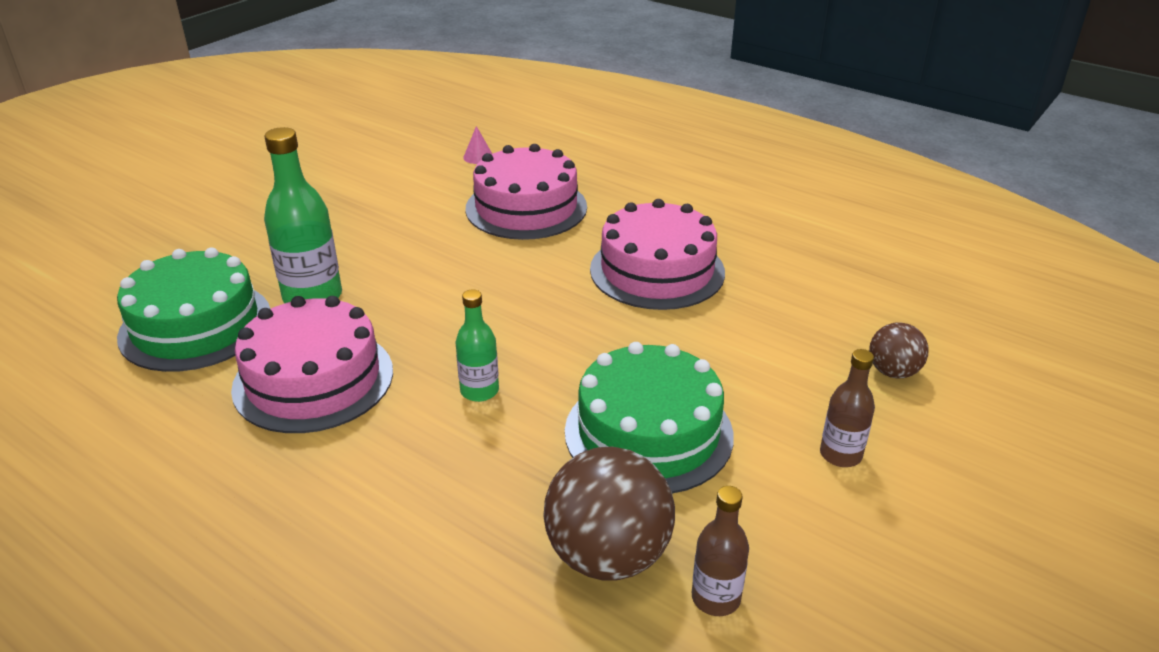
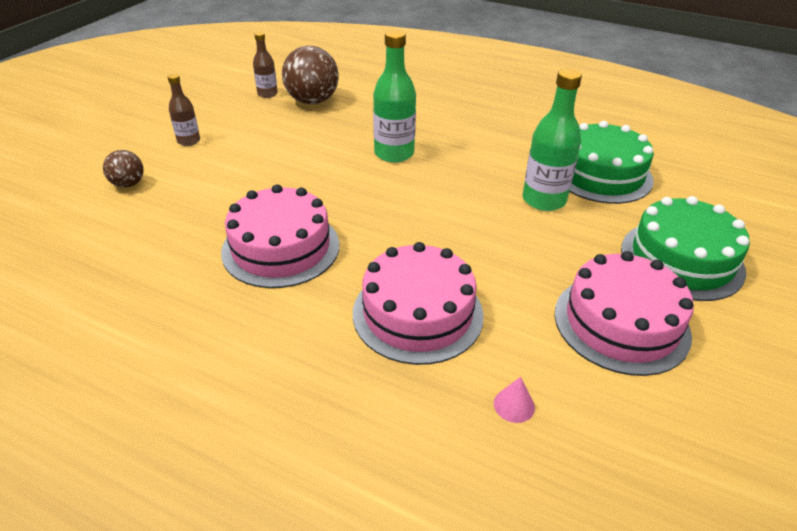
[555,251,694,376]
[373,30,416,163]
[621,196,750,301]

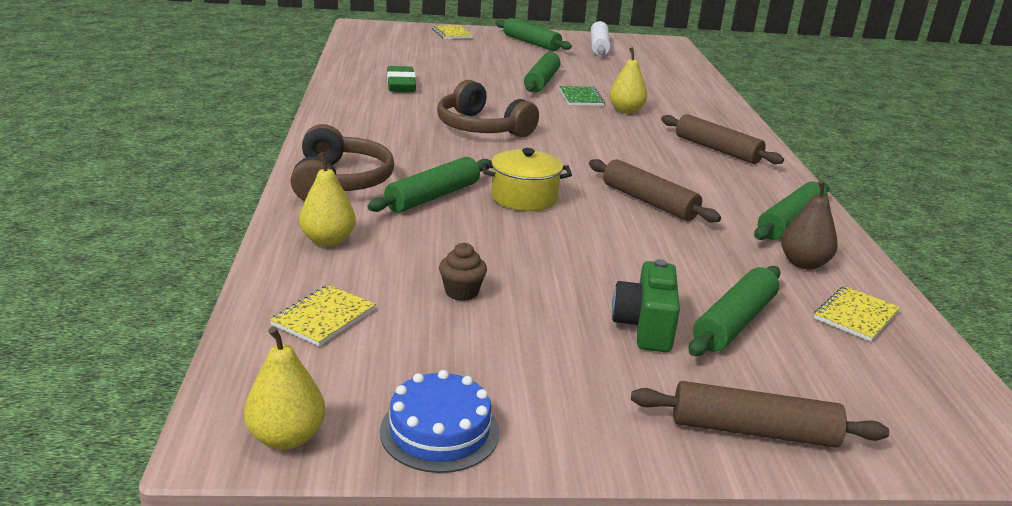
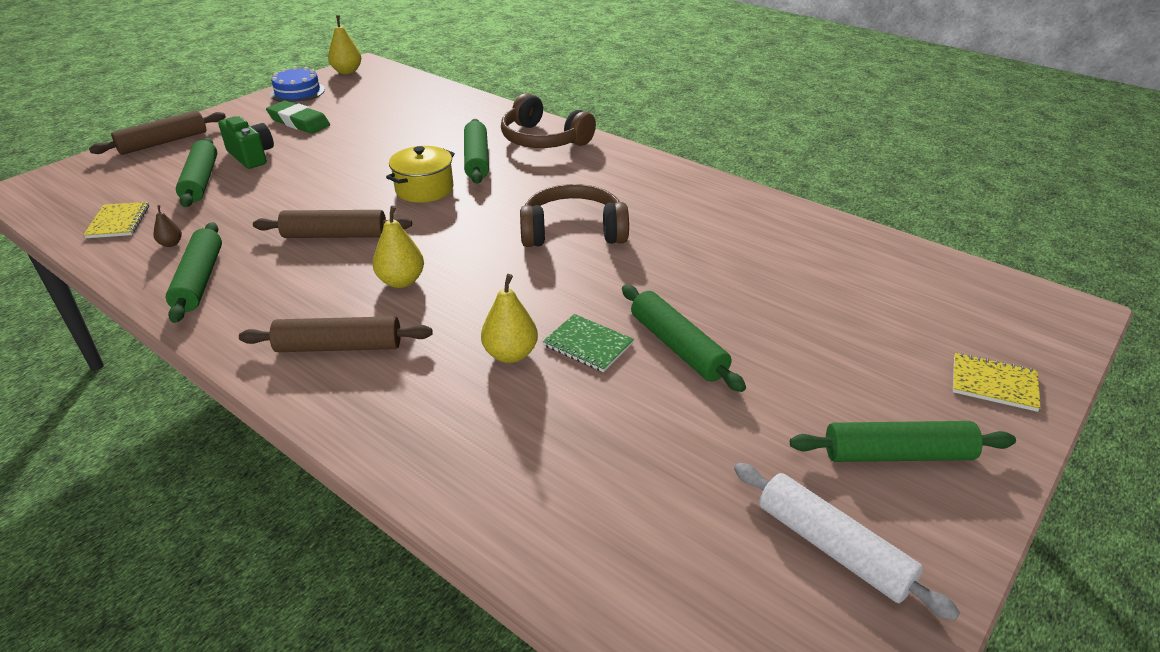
[270,285,376,346] (first image)
[373,206,424,288]
[266,101,330,134]
[439,242,487,301] (first image)
[153,205,182,247]

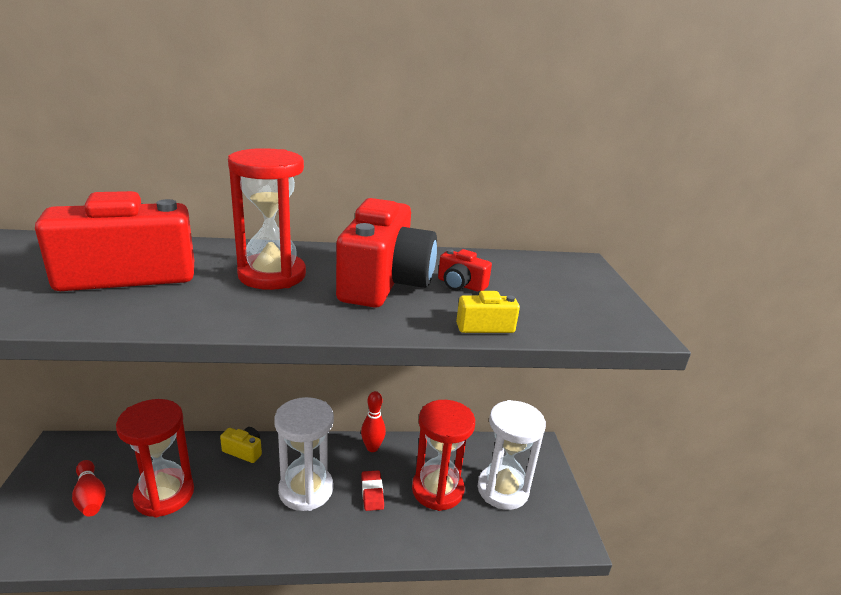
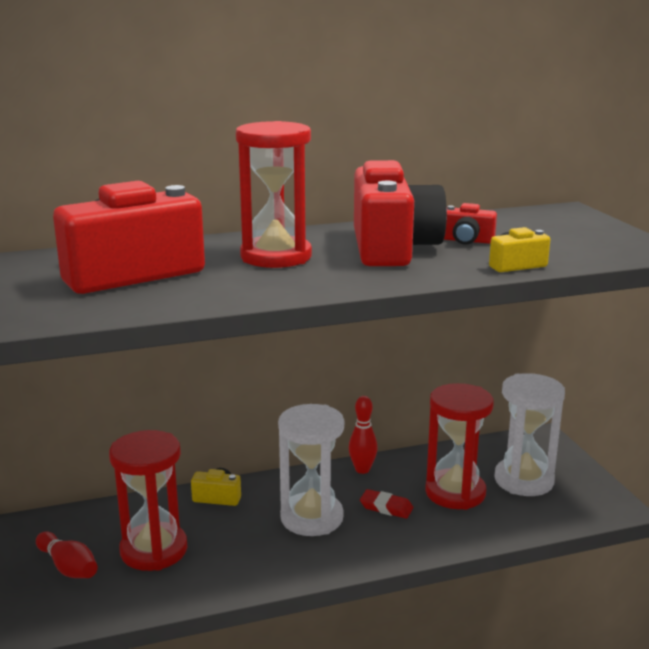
[360,489,413,519]

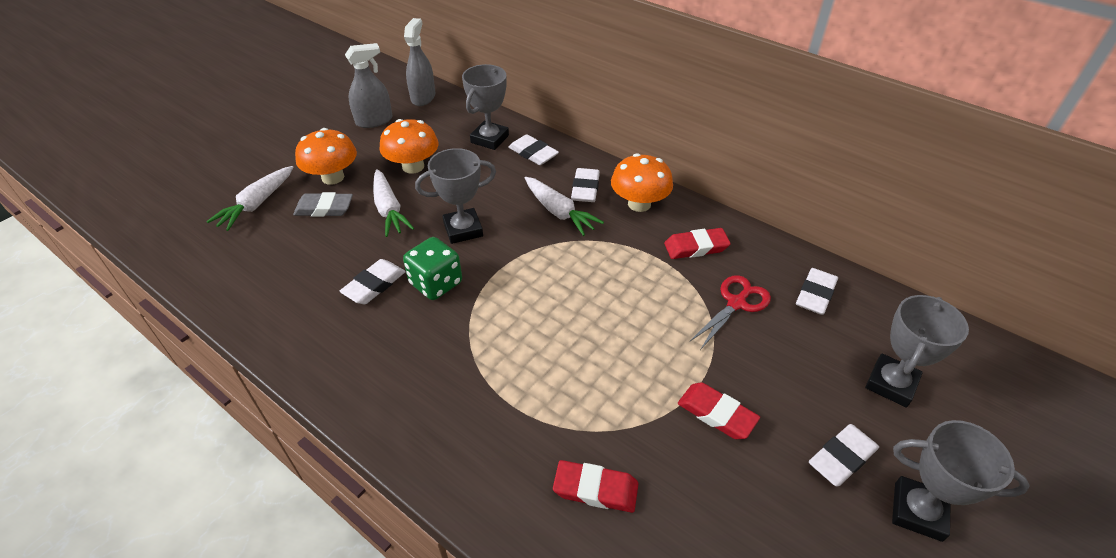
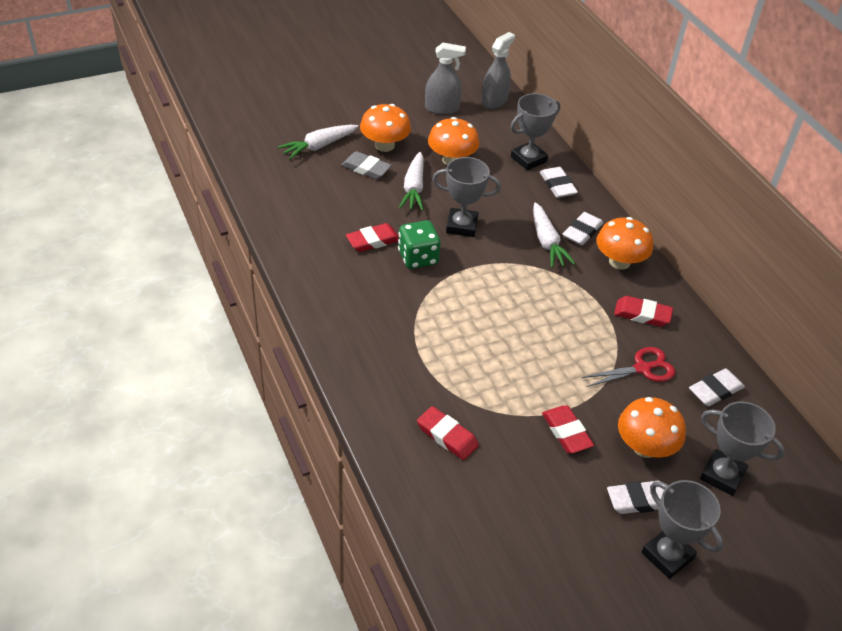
[346,223,399,252]
[700,401,785,496]
[618,397,686,458]

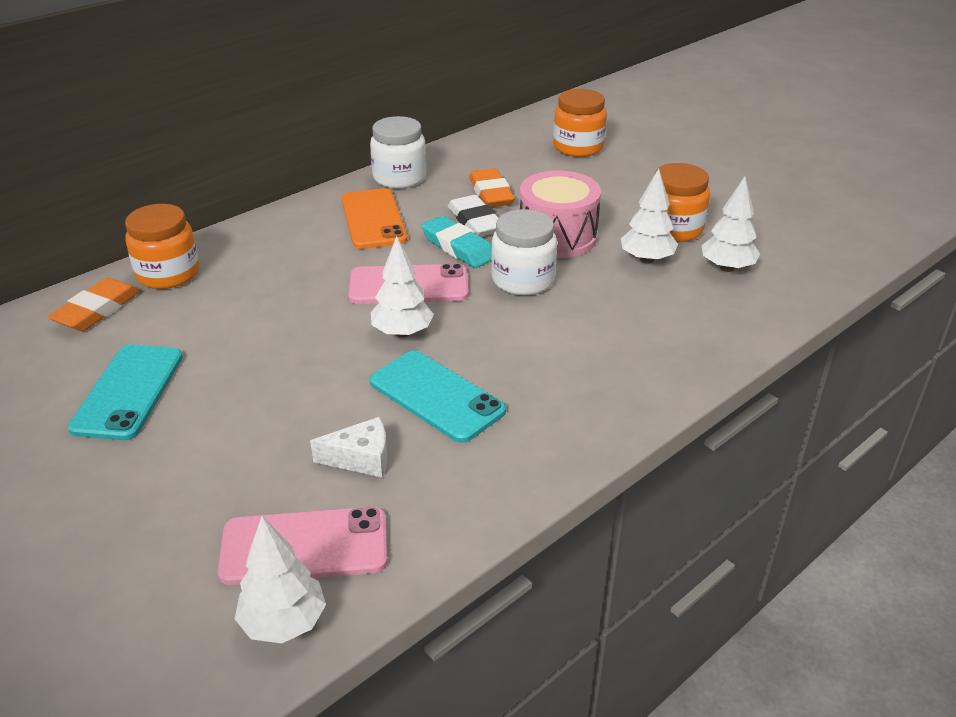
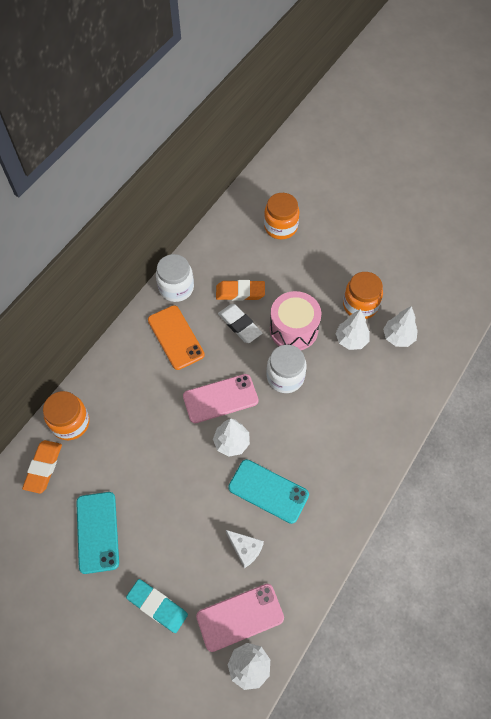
[226,530,264,568]
[126,579,188,633]
[216,280,265,301]

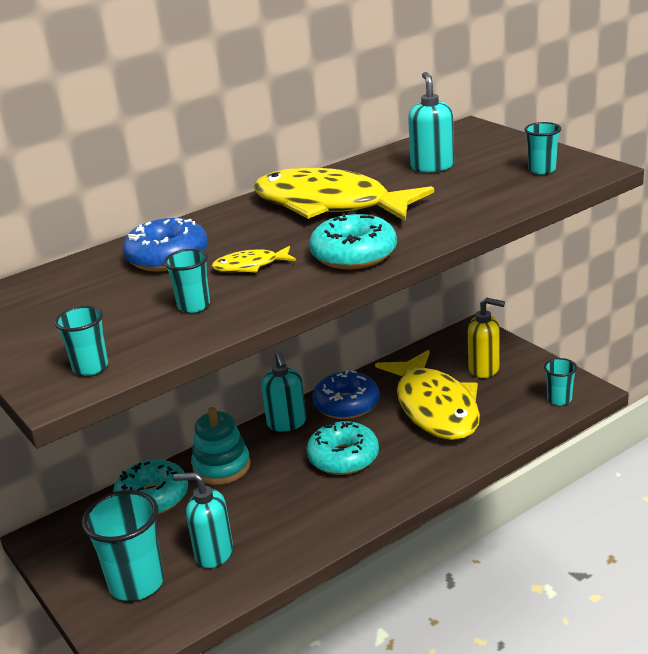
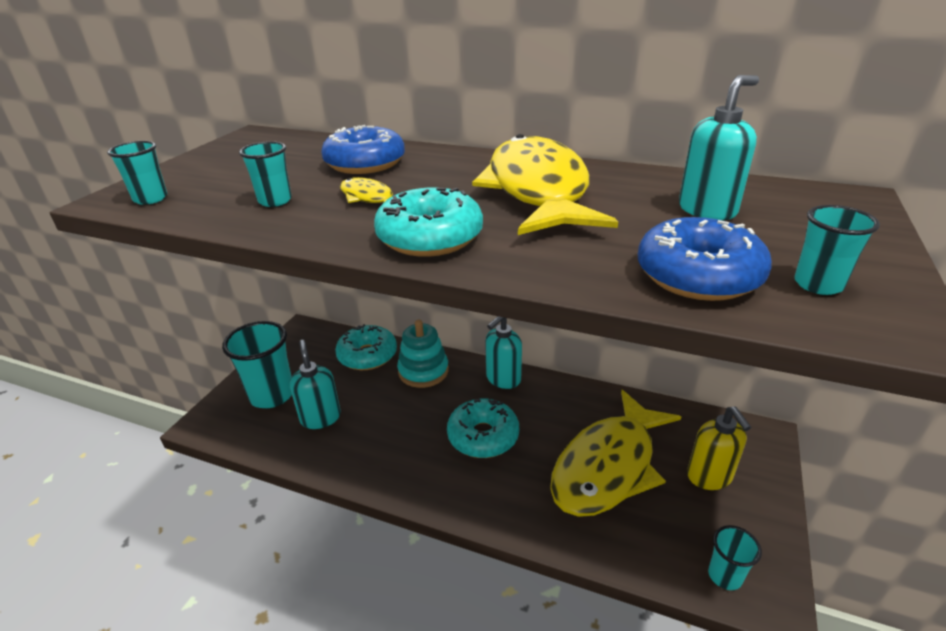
[638,217,772,301]

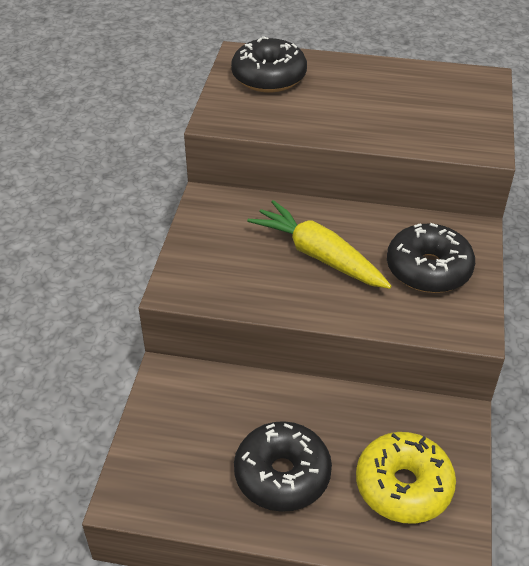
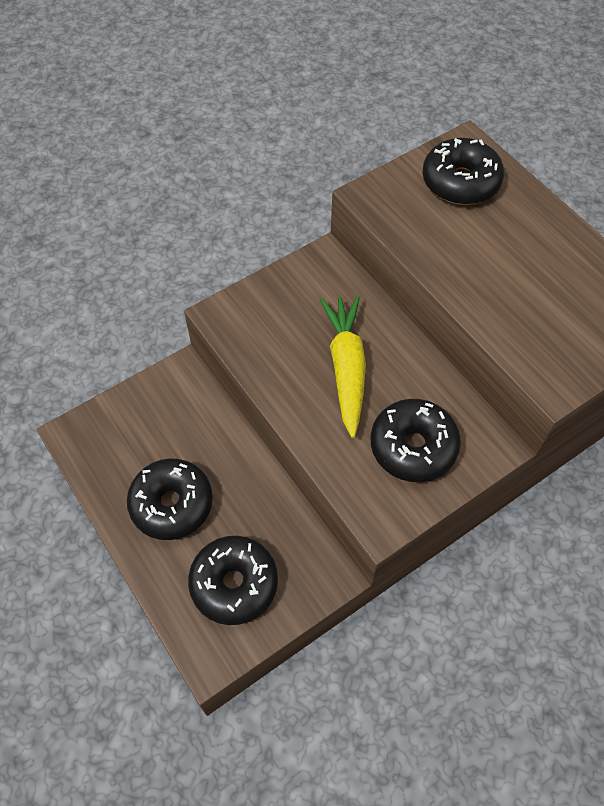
[188,536,278,625]

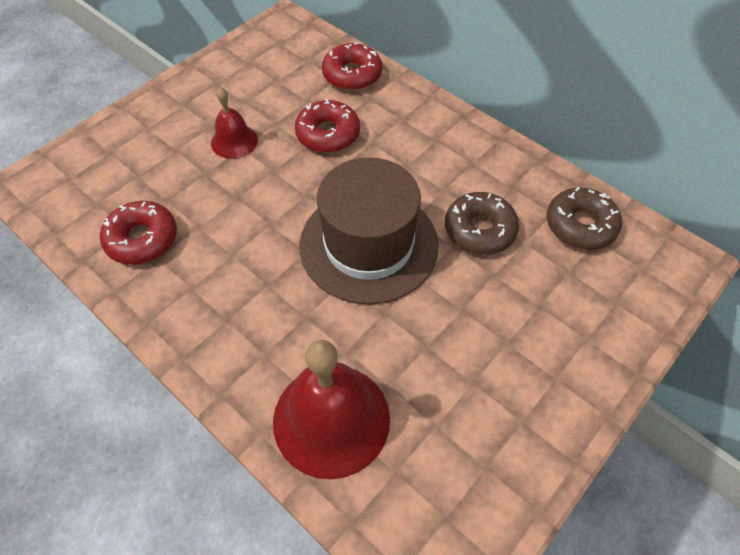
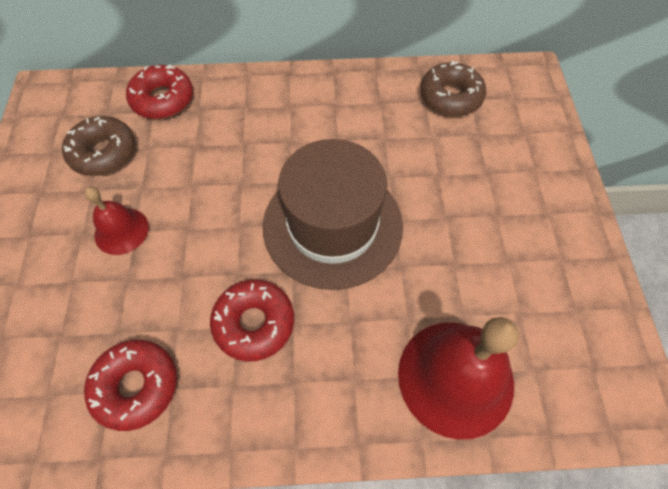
[210,280,294,362]
[62,116,135,176]

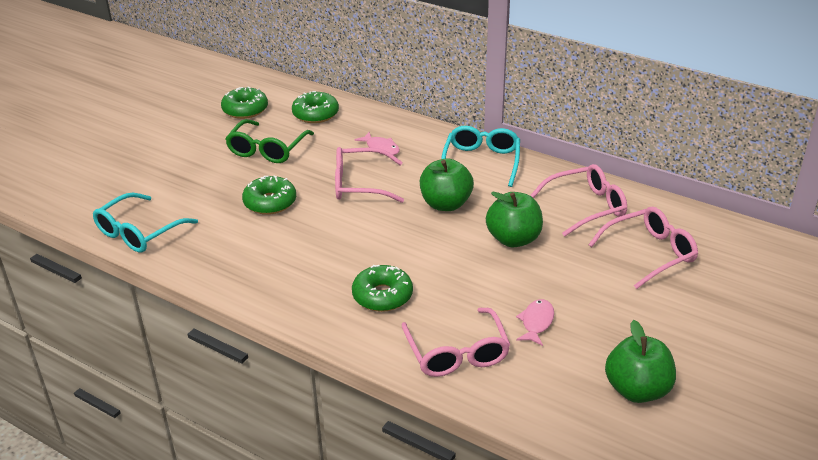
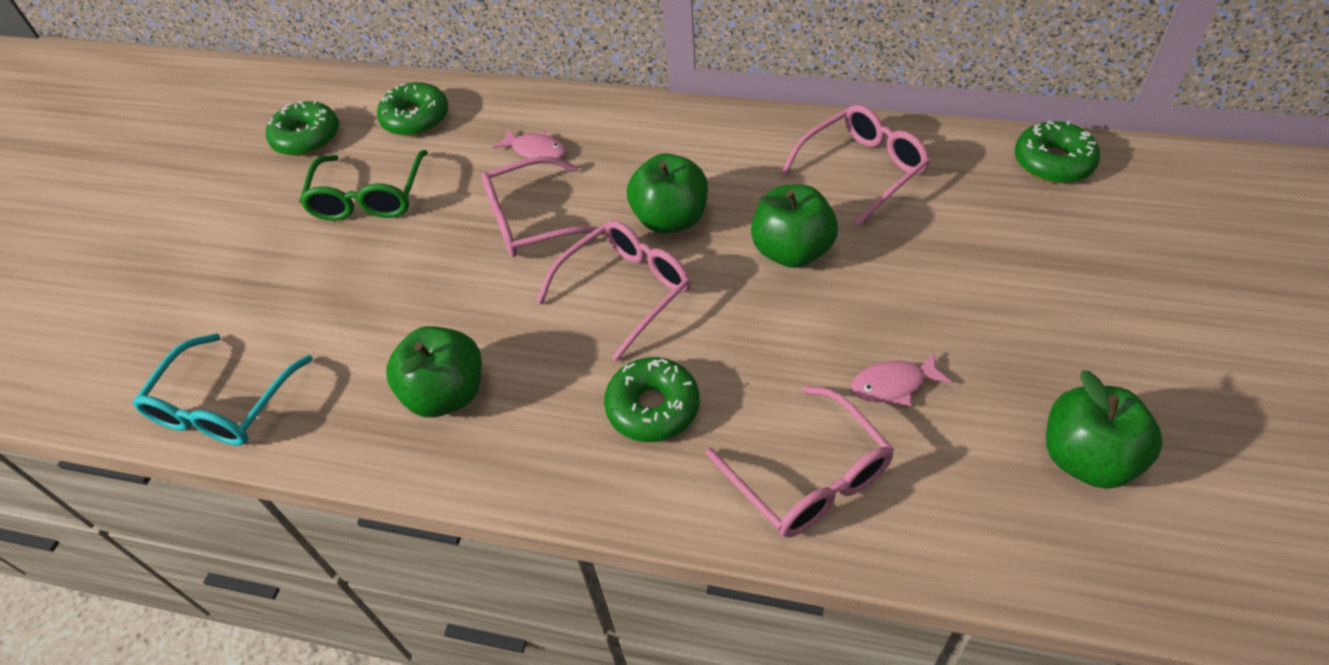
[1015,121,1100,183]
[441,126,520,187] (first image)
[851,352,951,406]
[536,220,691,362]
[386,326,482,417]

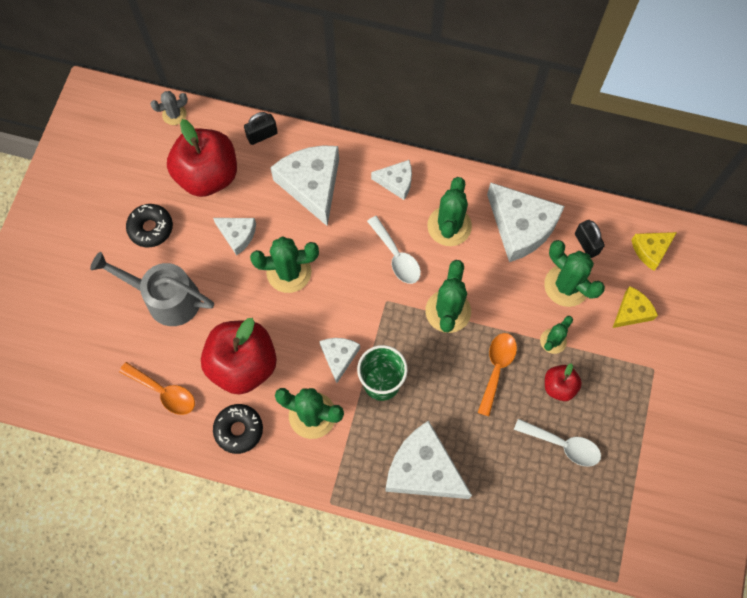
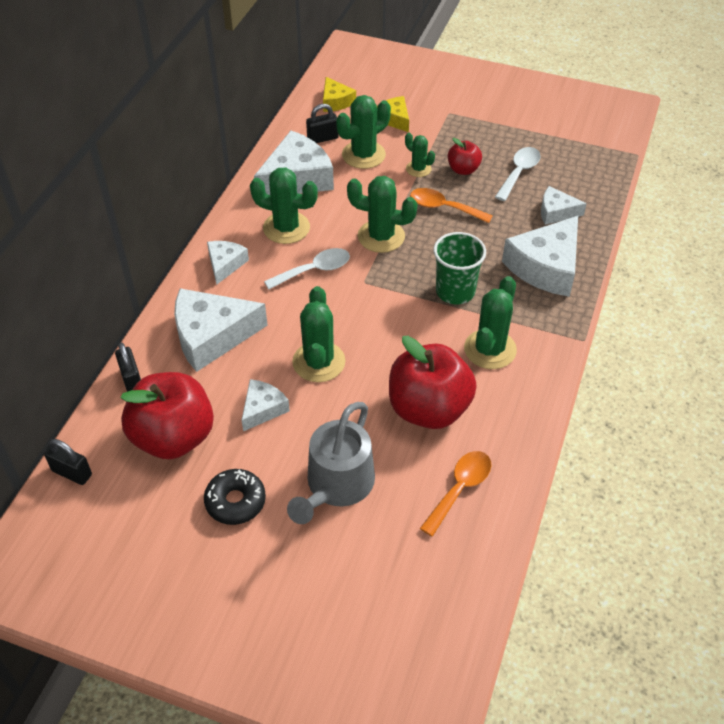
[44,439,92,485]
[213,404,263,454] (first image)
[541,186,587,225]

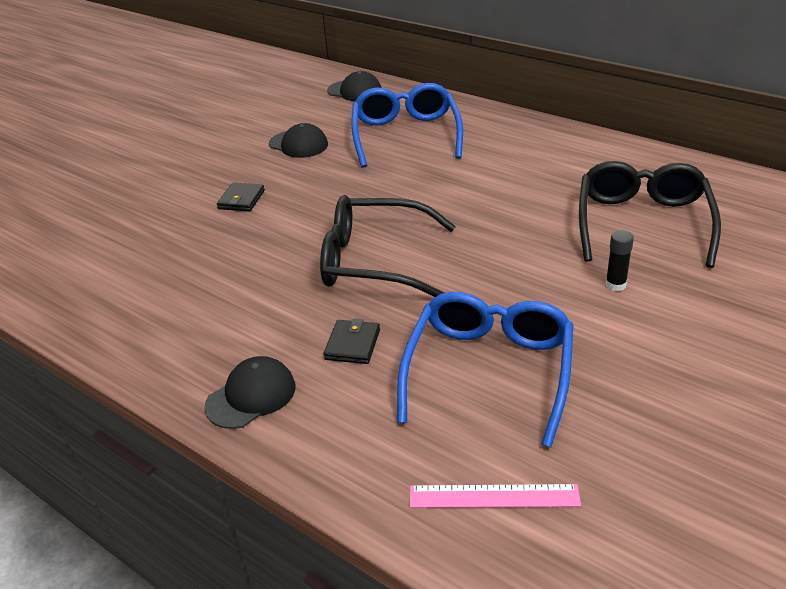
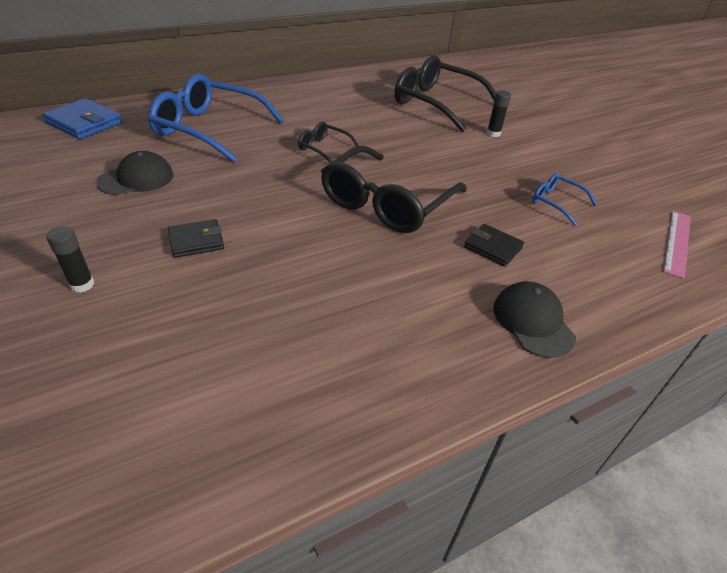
[168,219,224,258]
[42,98,122,139]
[532,173,597,226]
[46,226,94,293]
[298,122,359,163]

